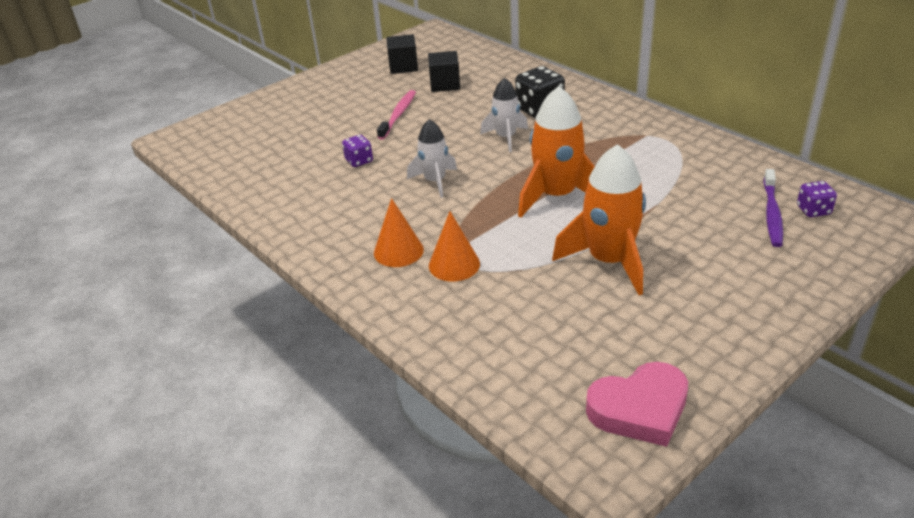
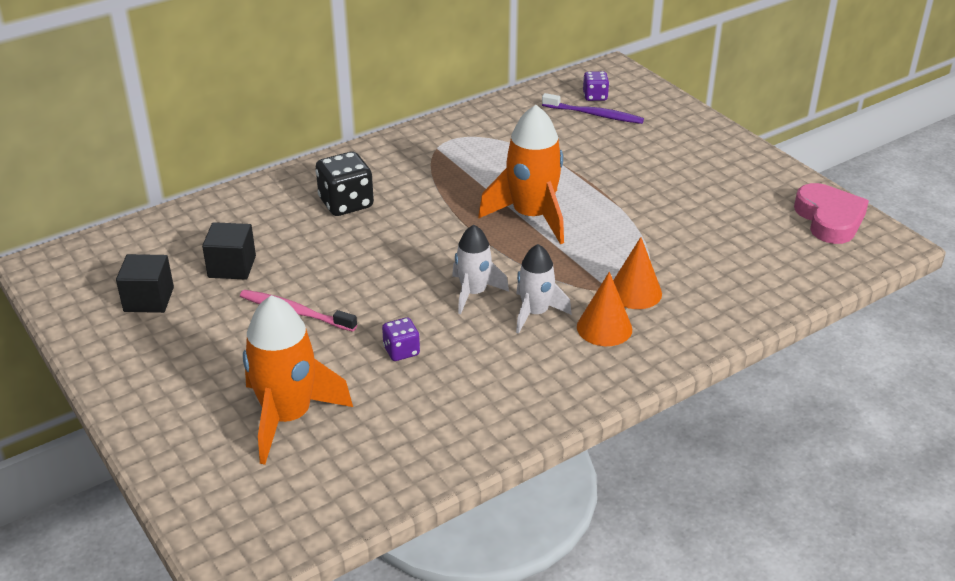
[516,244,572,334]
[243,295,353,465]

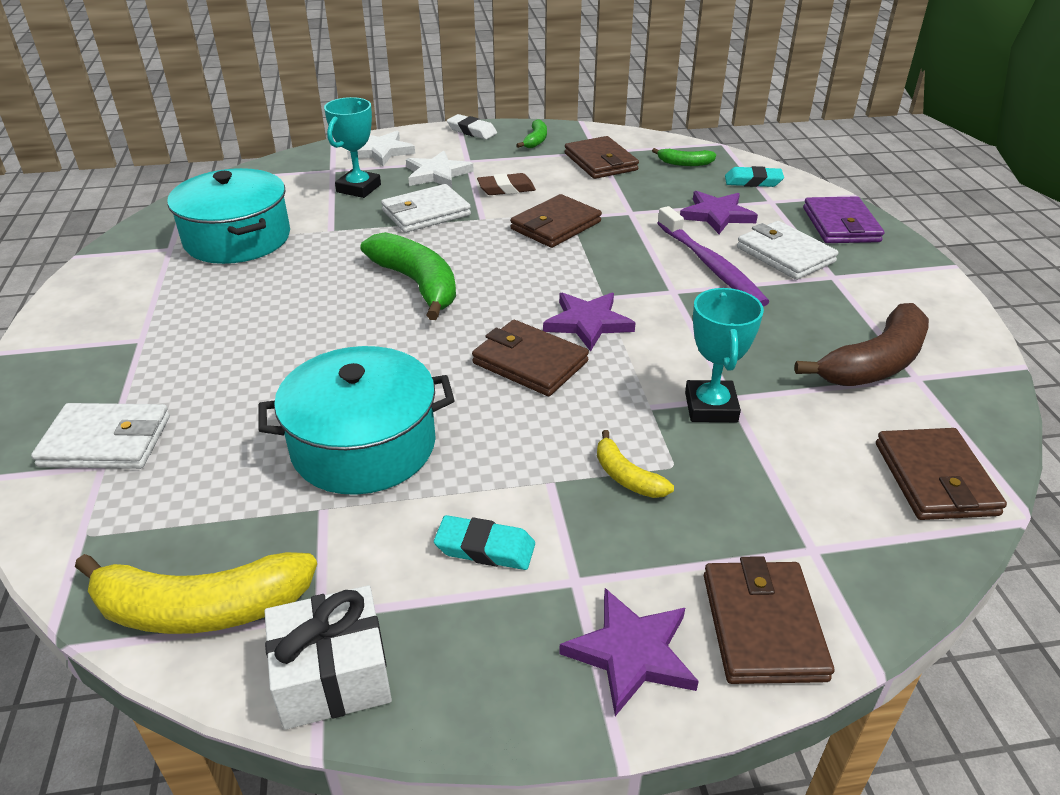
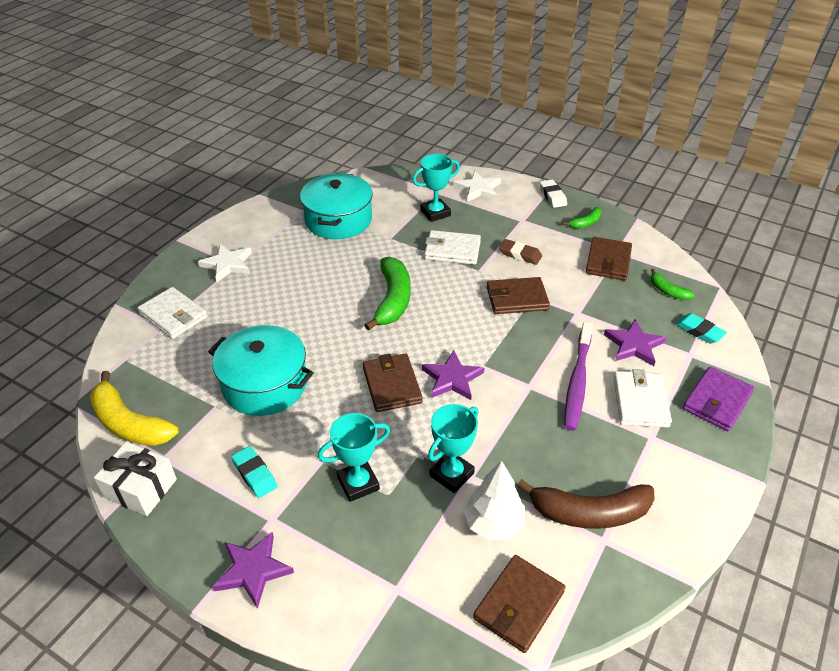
[198,244,252,282]
[318,413,390,502]
[704,556,834,684] (first image)
[463,461,525,540]

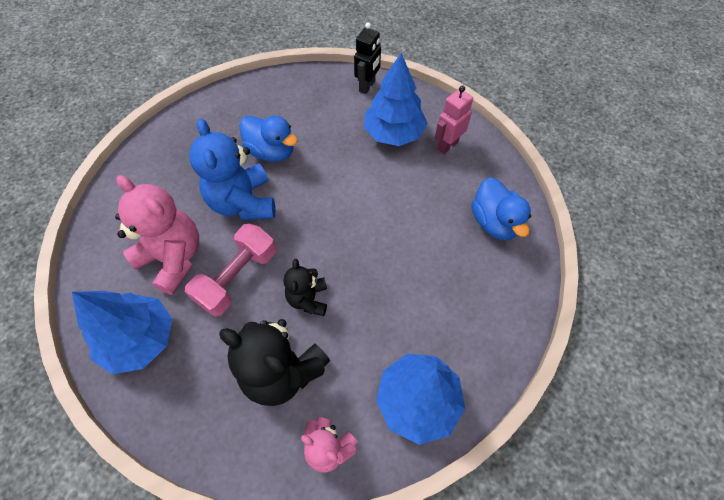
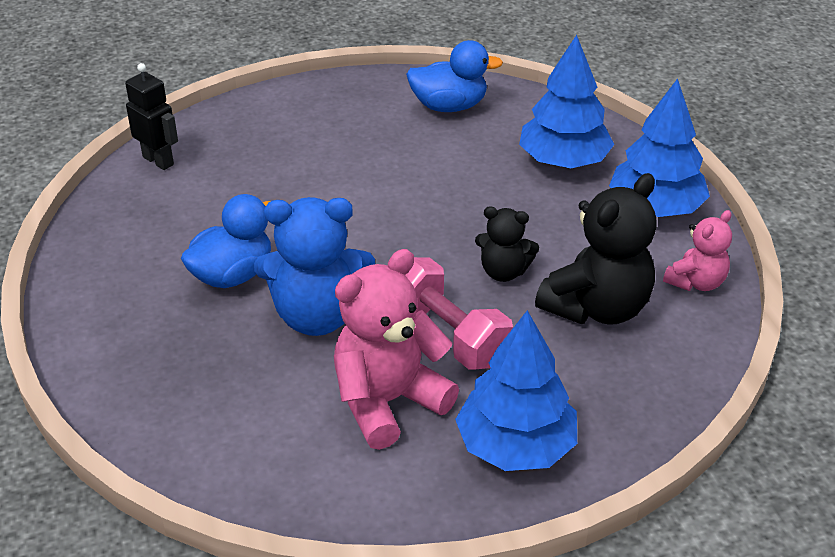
[519,35,614,168]
[435,86,473,154] (first image)

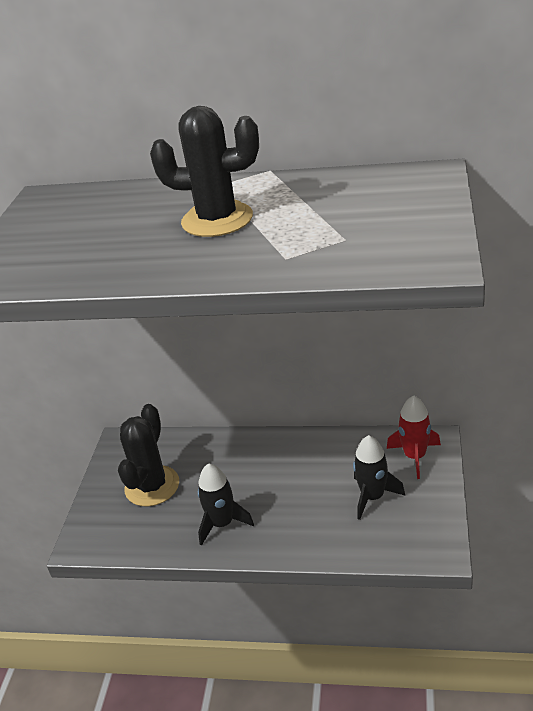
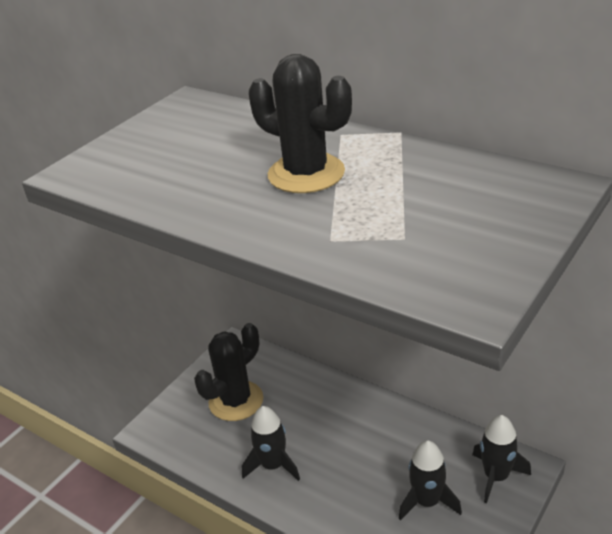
[472,415,531,503]

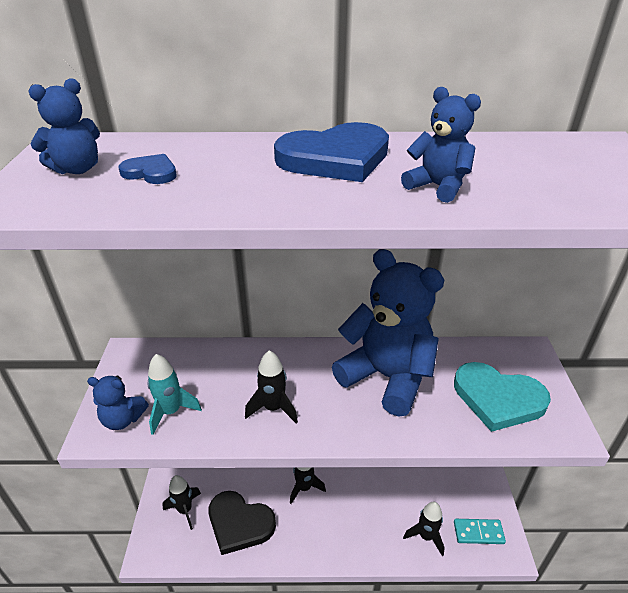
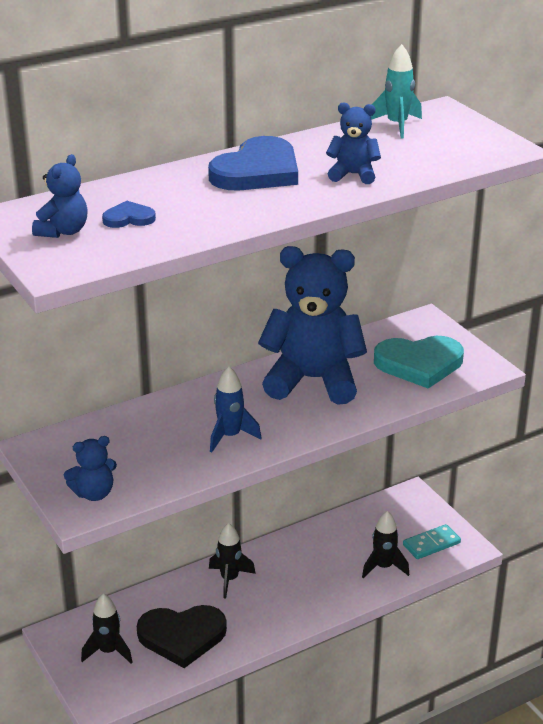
[371,44,422,138]
[210,366,261,452]

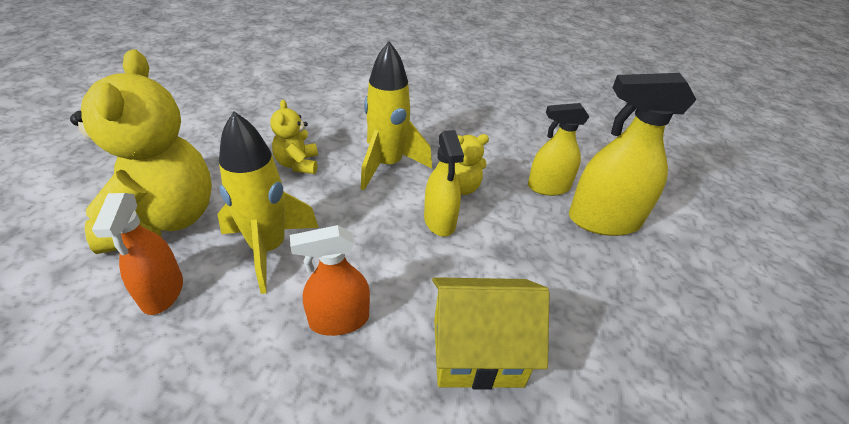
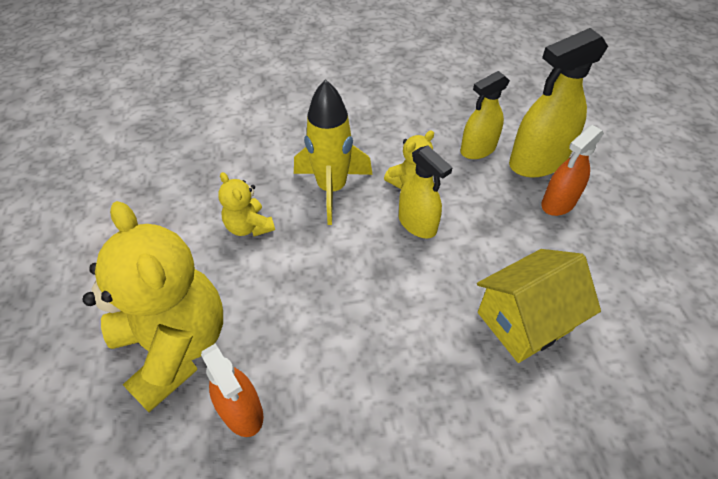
[218,111,319,294] (first image)
[541,125,604,216]

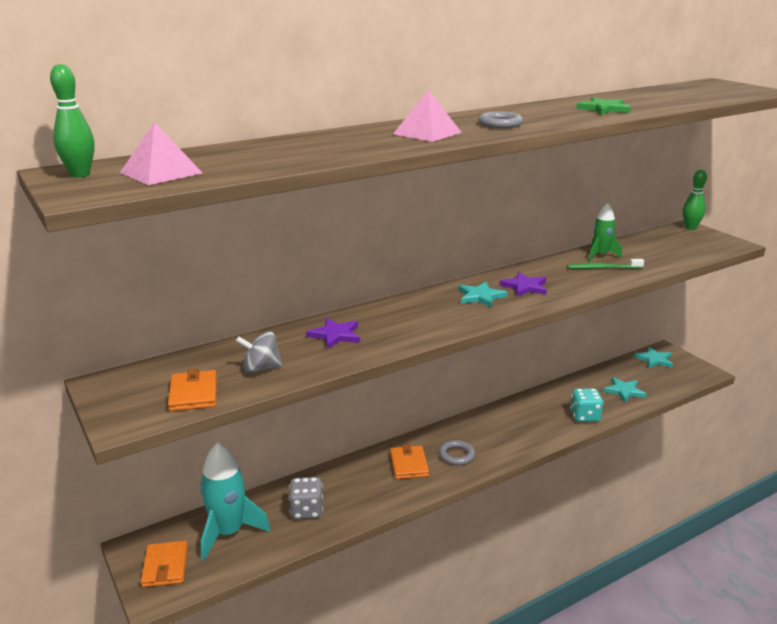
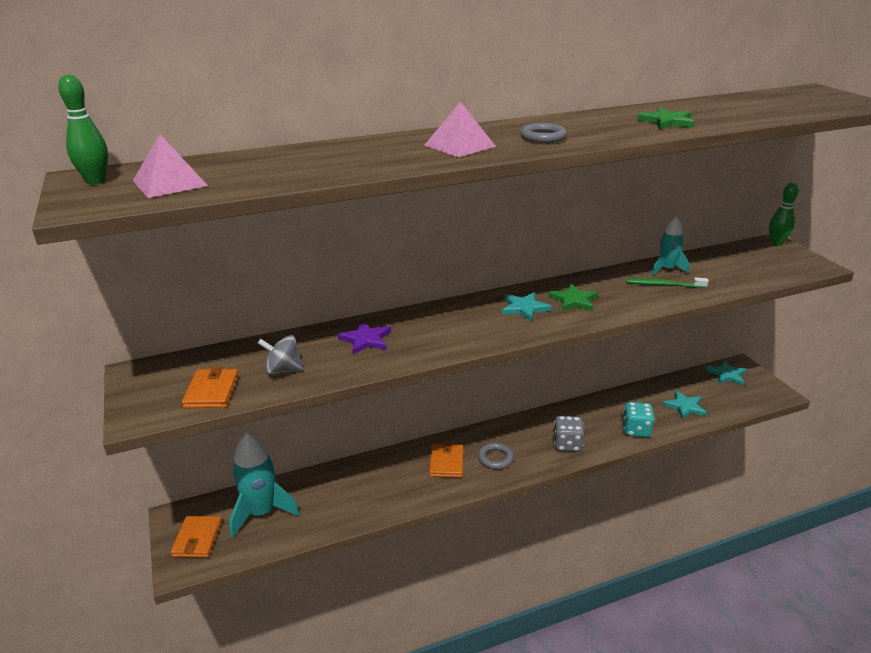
[553,416,584,452]
[548,284,598,311]
[652,217,689,275]

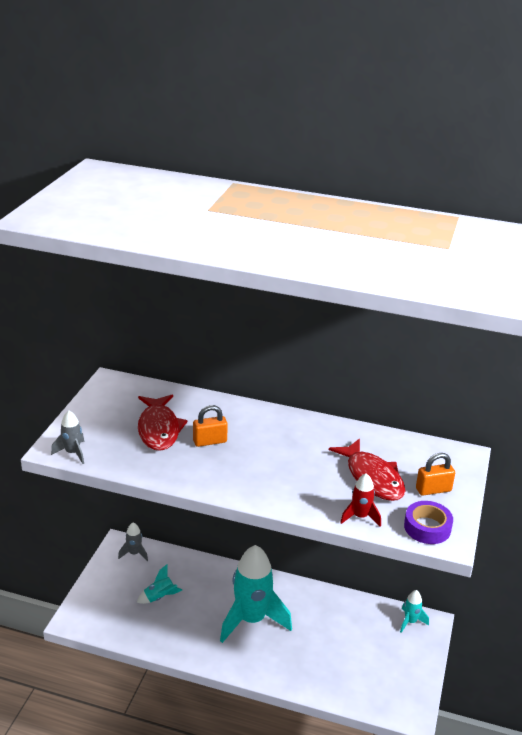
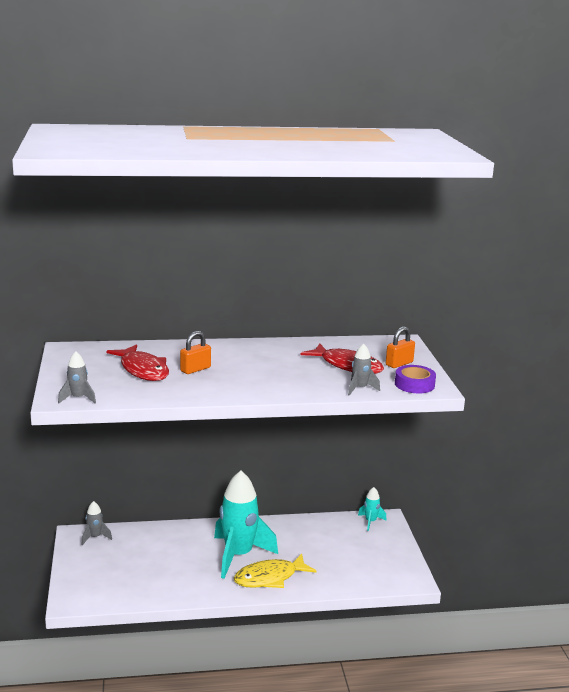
[137,564,182,604] (first image)
[348,343,380,396]
[234,554,317,588]

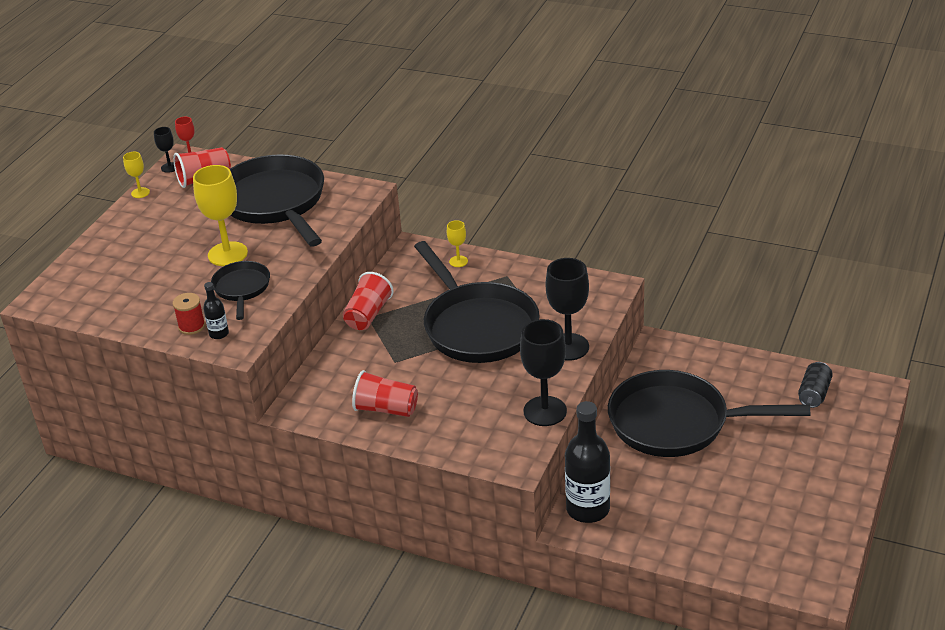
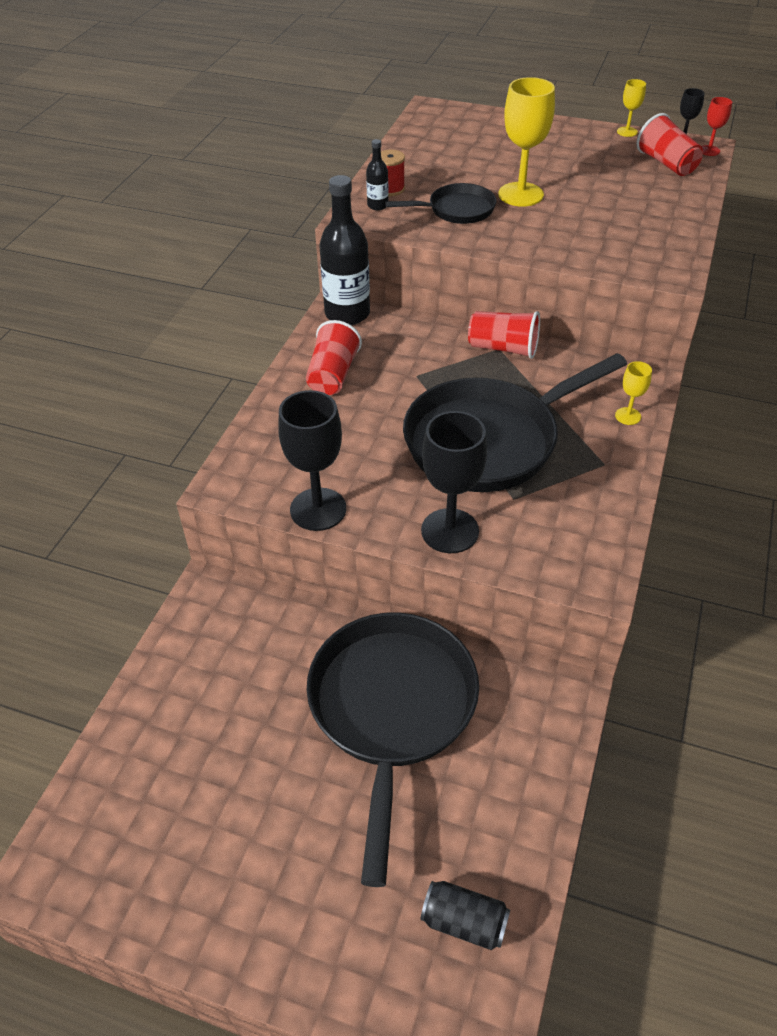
[230,154,324,247] (first image)
[319,175,370,325]

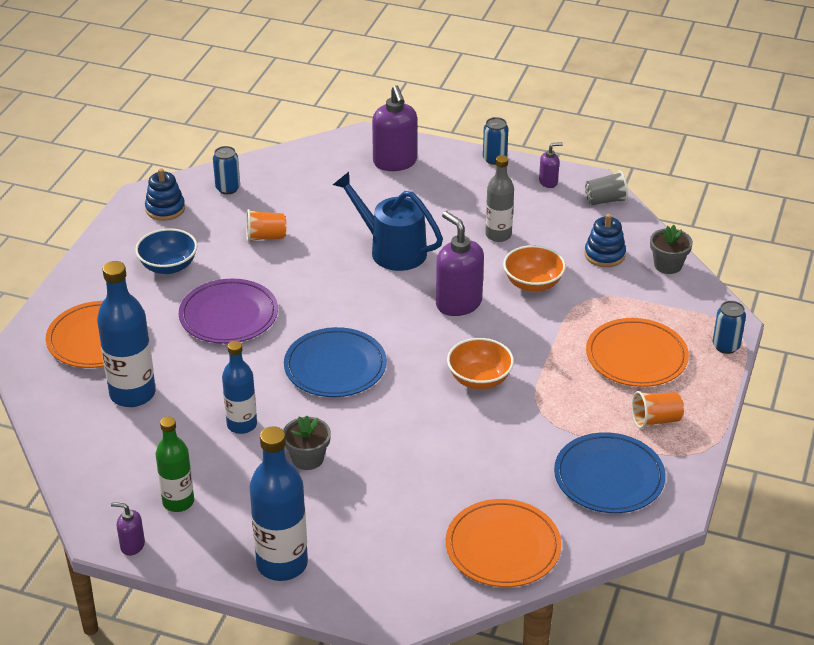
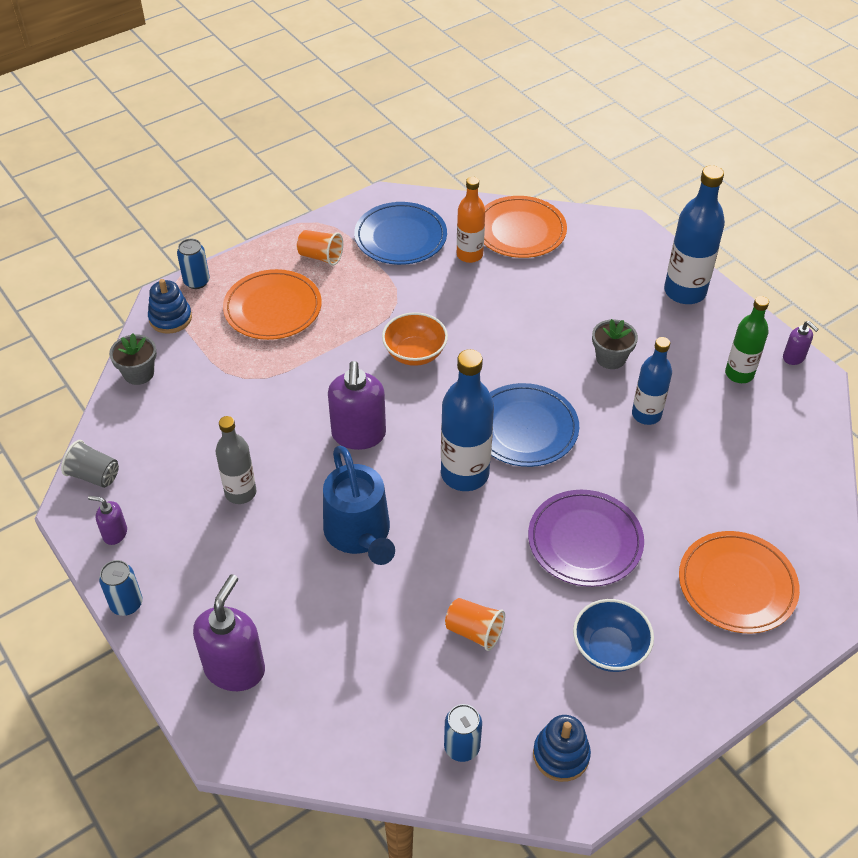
[441,349,494,491]
[503,245,566,292] (first image)
[148,279,192,334]
[457,177,485,263]

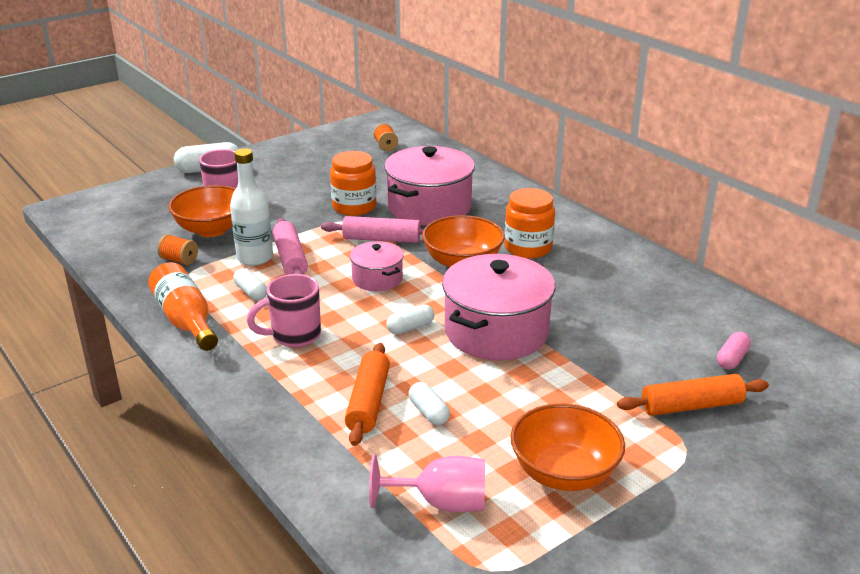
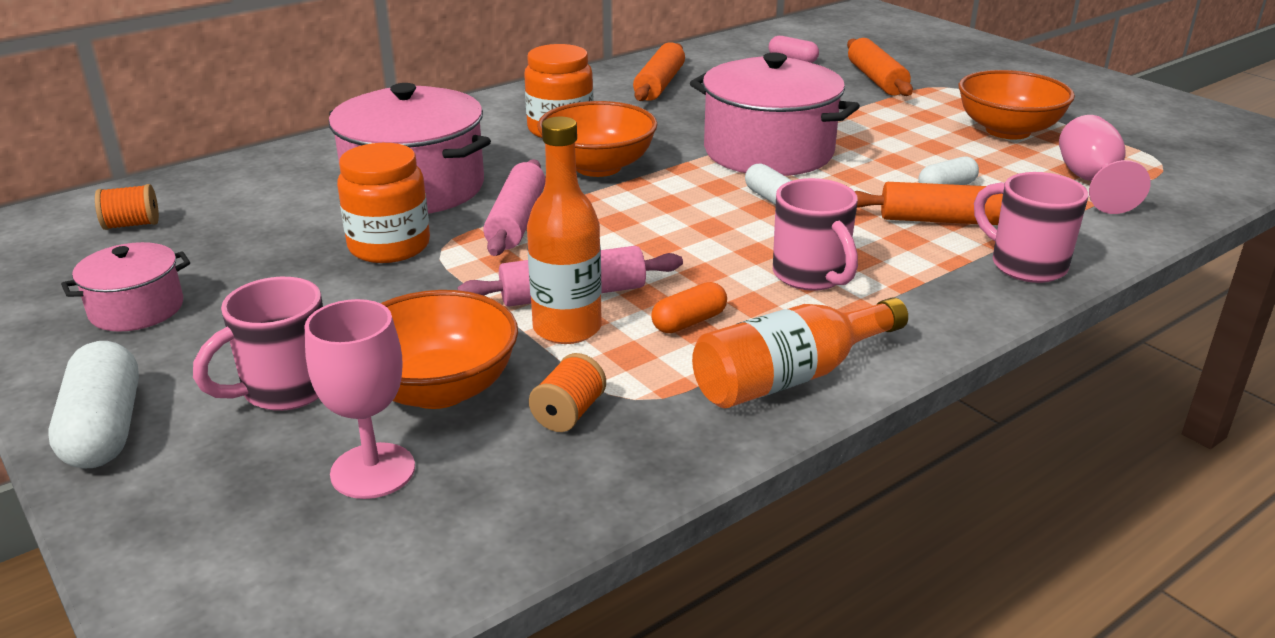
[527,117,602,344]
[651,282,727,333]
[61,242,190,332]
[305,299,415,499]
[633,42,685,101]
[974,172,1088,283]

